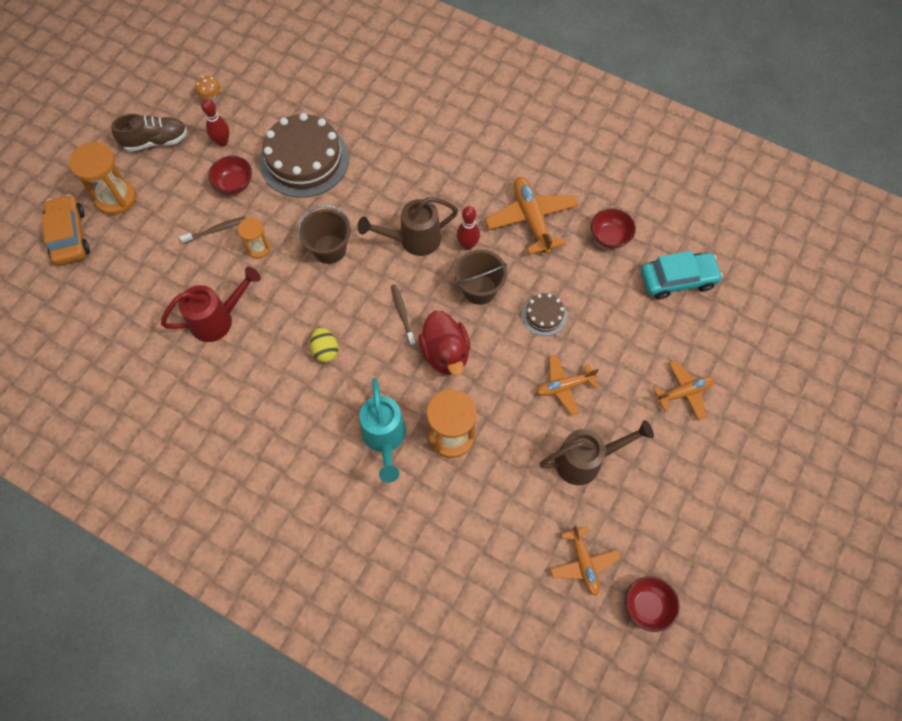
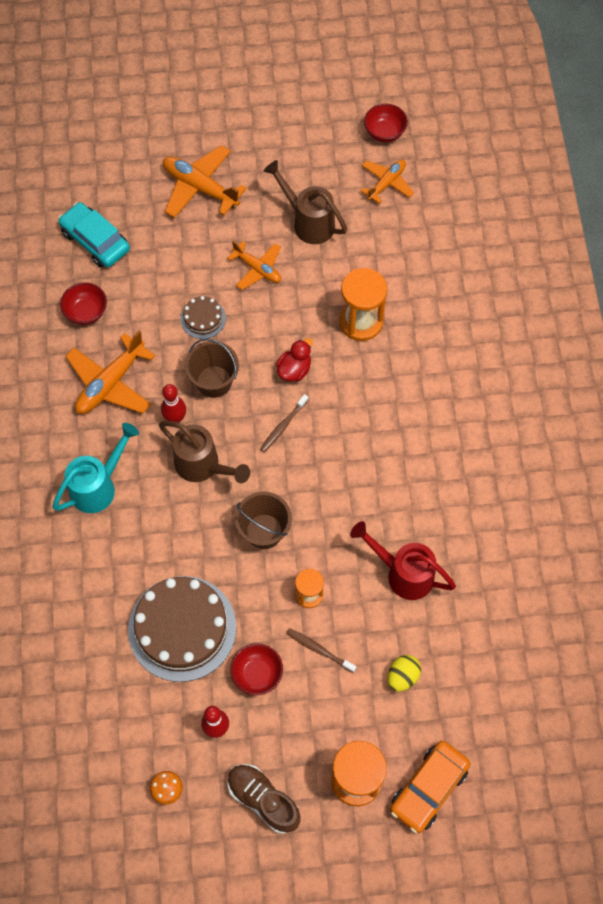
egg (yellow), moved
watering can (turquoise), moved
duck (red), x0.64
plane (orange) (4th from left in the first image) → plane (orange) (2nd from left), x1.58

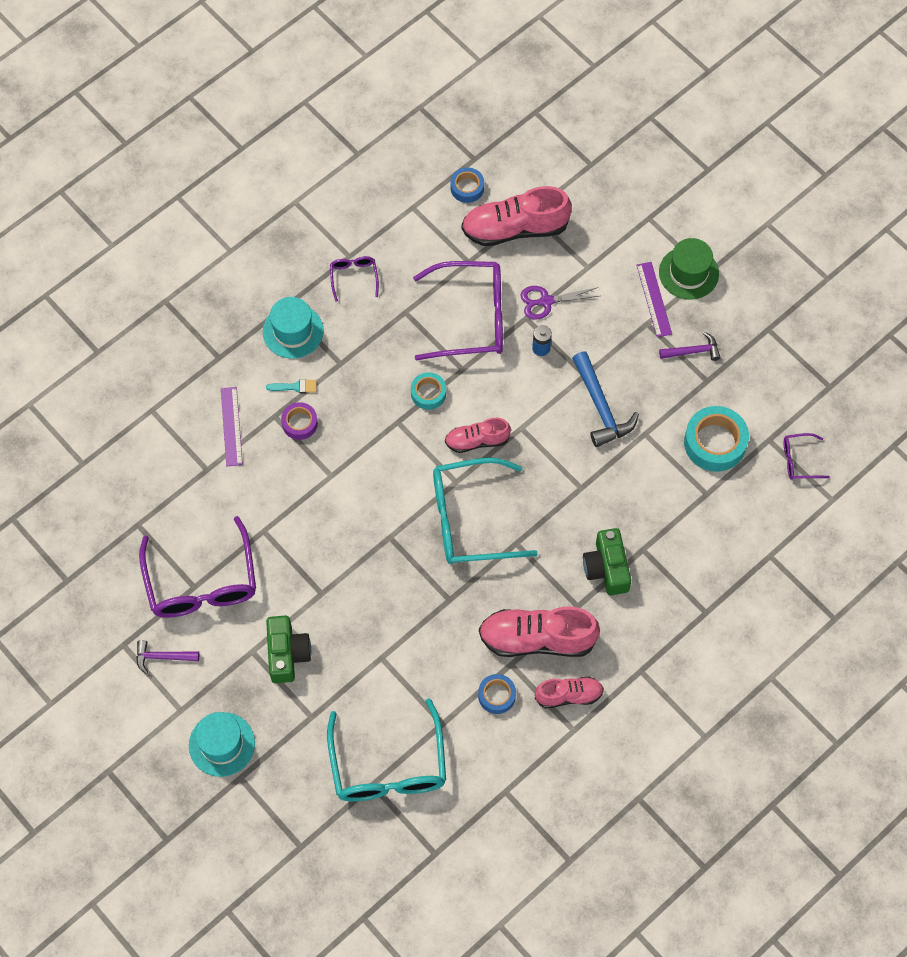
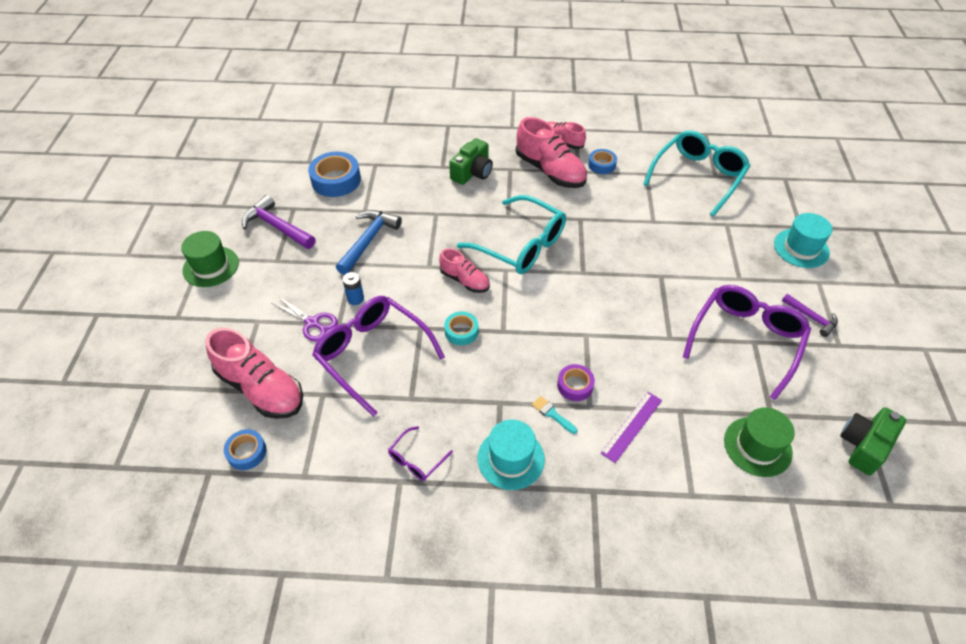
camera (green) (1st from left in the first image) → camera (green) (2nd from left), moved
ruler (purple) (2nd from left) → -
hammer (purple) (2nd from left in the first image) → hammer (purple) (1st from left), x1.66
tape (turquoise) (2nd from left) → tape (blue) (2nd from left)
glasses (purple) (4th from left) → -
- → hat (green) (2nd from left)

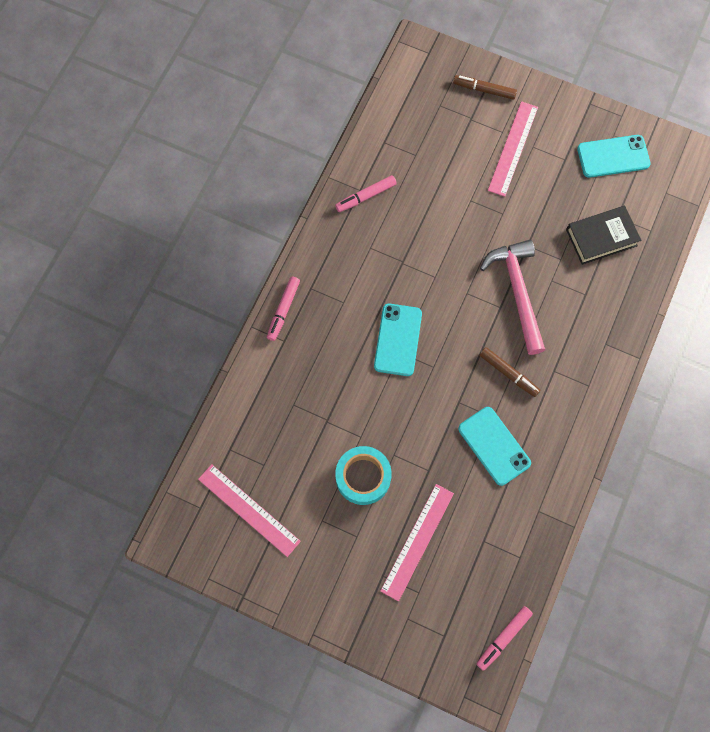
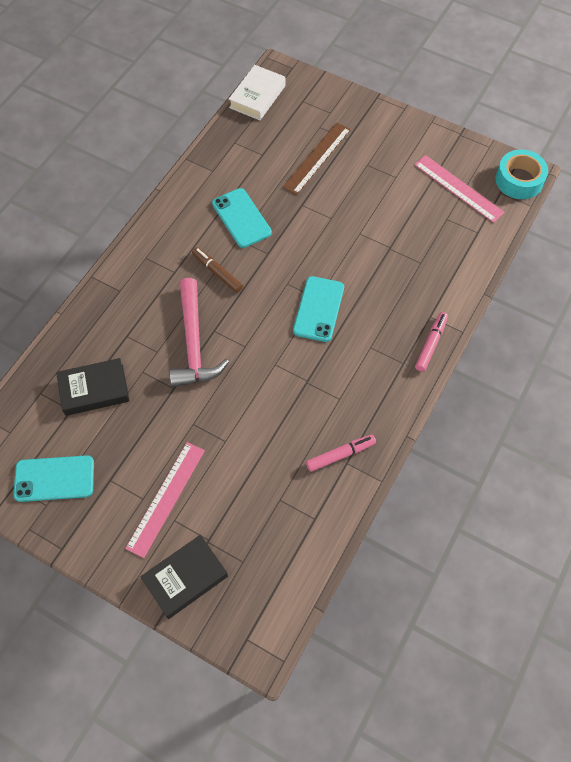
tape (turquoise), moved
ruler (pink) (2nd from left) → ruler (brown)
marker (brown) (1st from left) → book (black) (2nd from left)
marker (pink) (3rd from left) → book (white)

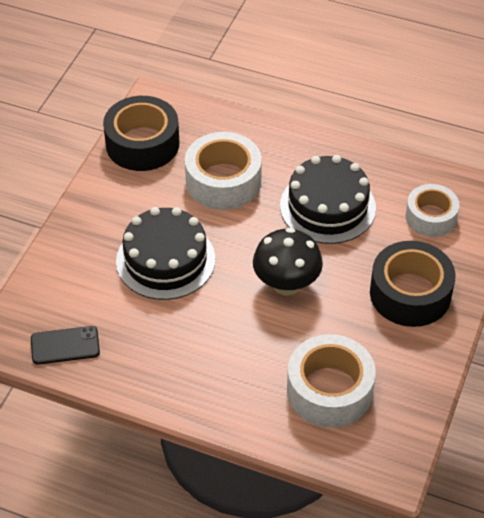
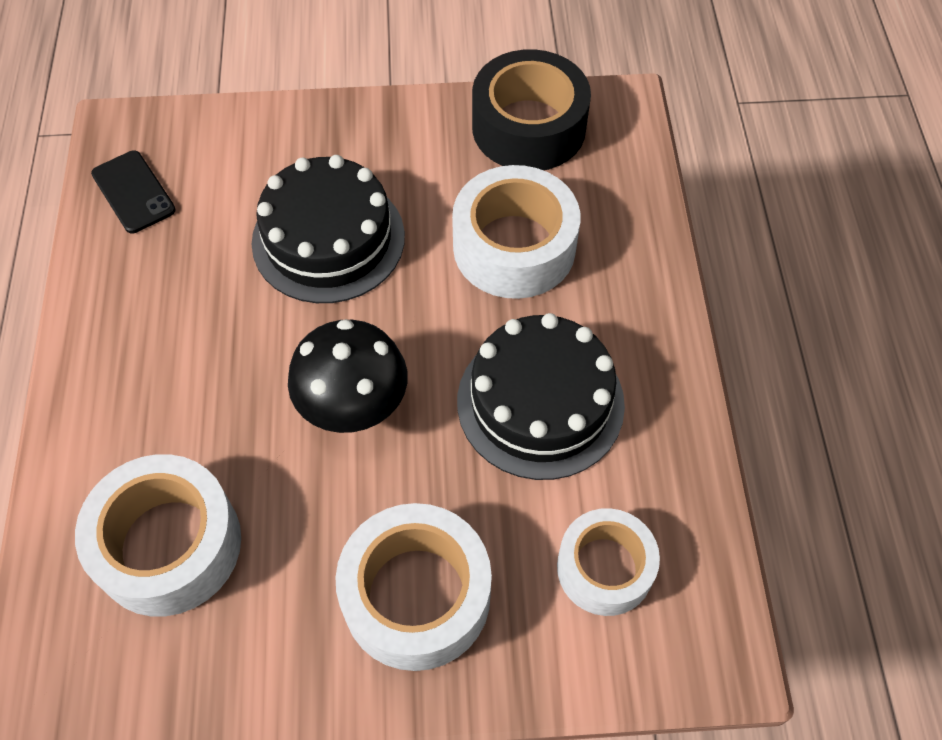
tape (black) (2nd from left) → tape (white) (2nd from left)

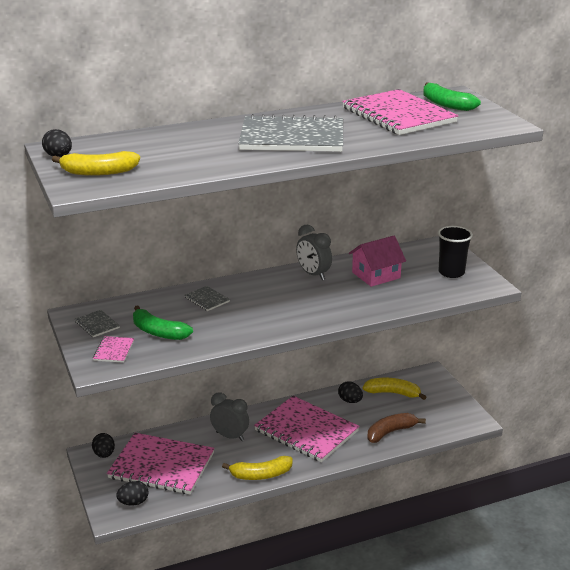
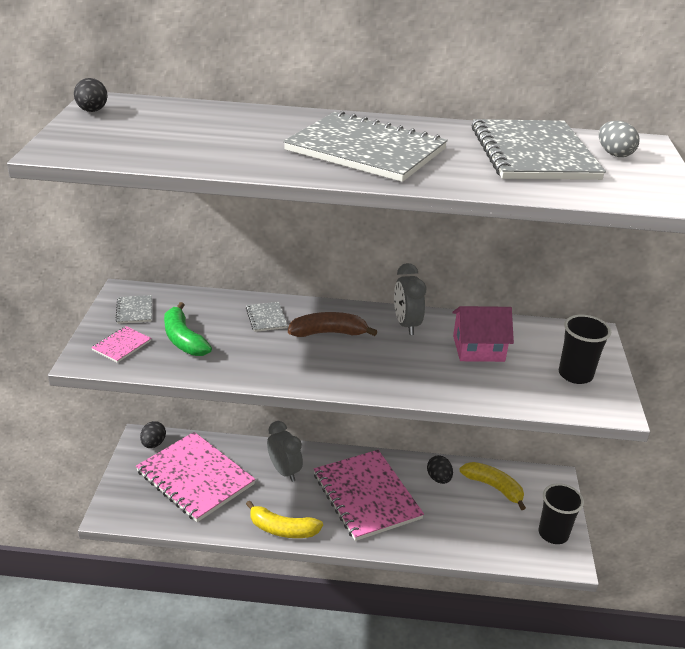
banana (yellow) (1st from left) → -
egg (black) (3rd from left) → -
notebook (pink) (4th from left) → notebook (grey) (4th from left)
banana (brown), moved
banana (green) (2nd from left) → egg (grey)
- → cup (black) (1st from left)

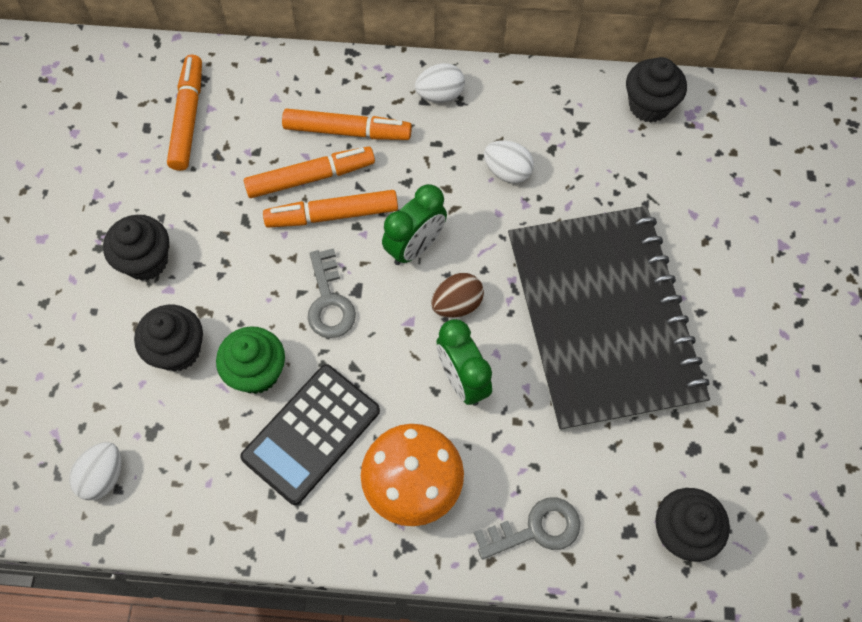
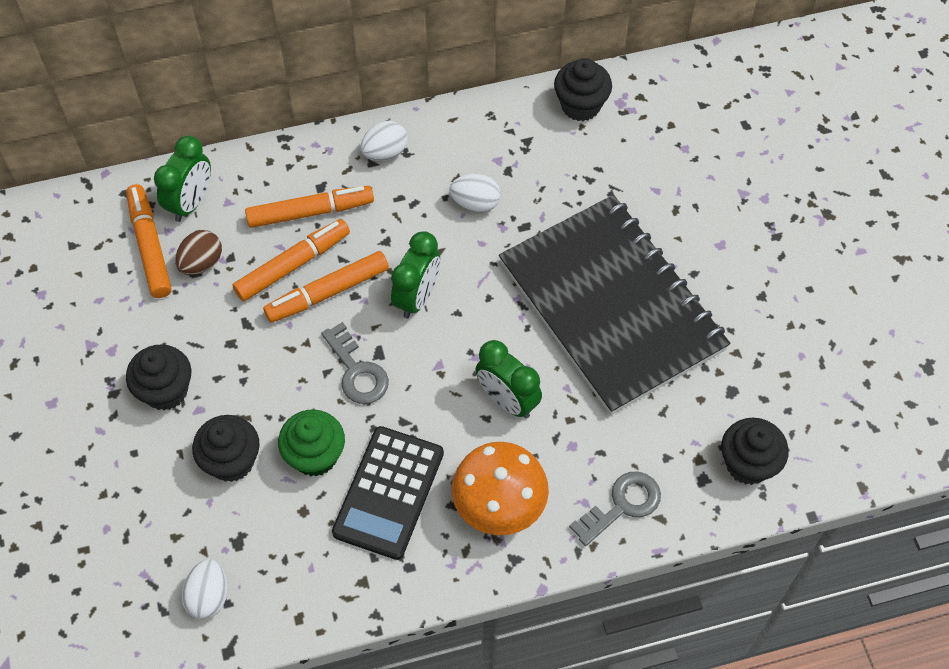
egg (brown), moved
- → clock (green) (1st from left)

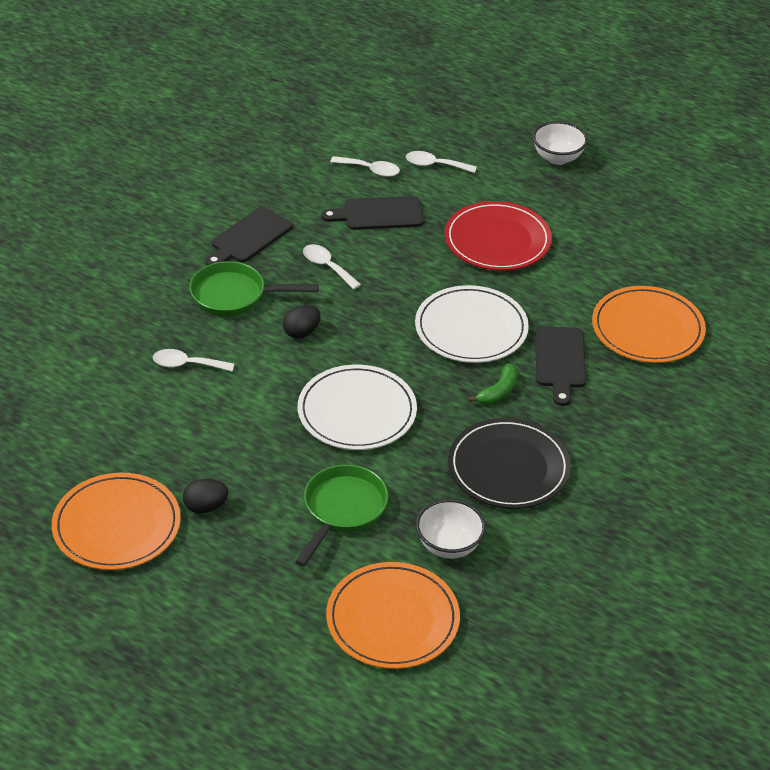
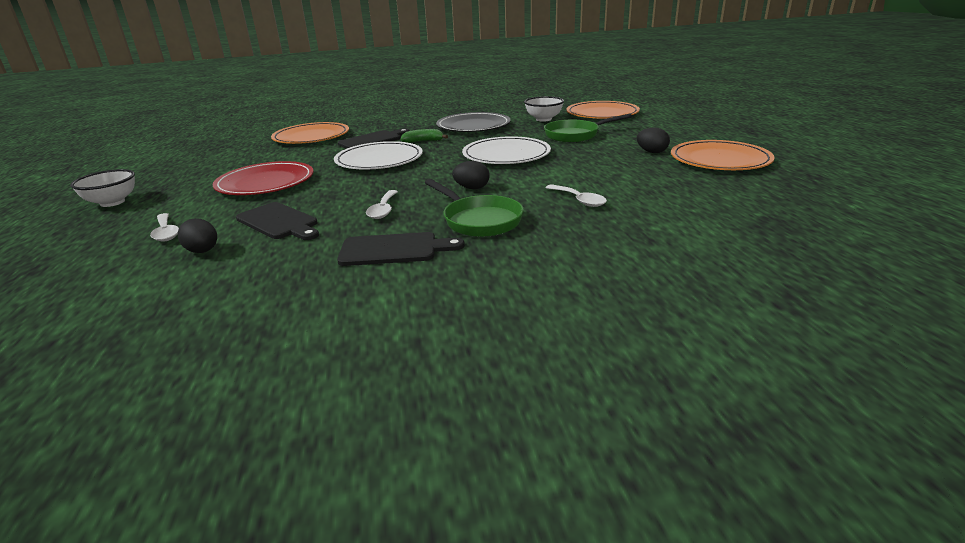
spoon (white) (3rd from left) → egg (black) (1st from left)

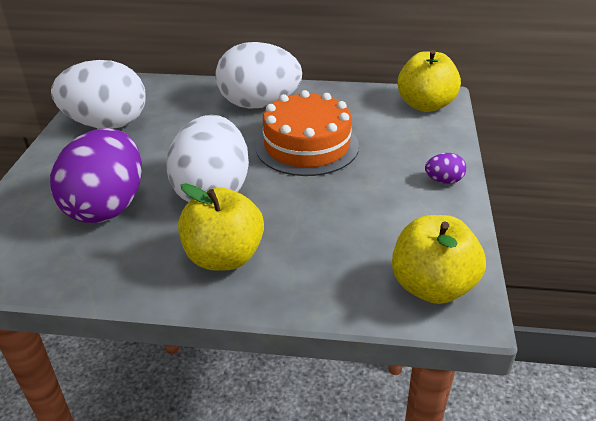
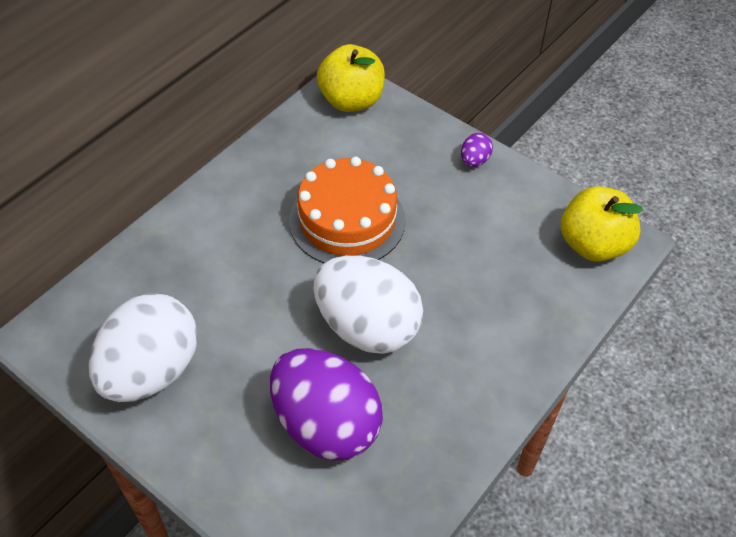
apple (yellow) (1st from left) → -
egg (white) (3rd from left) → -

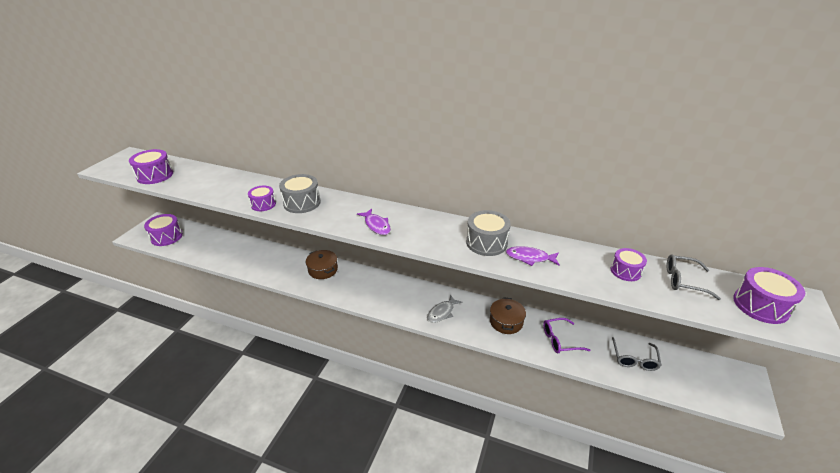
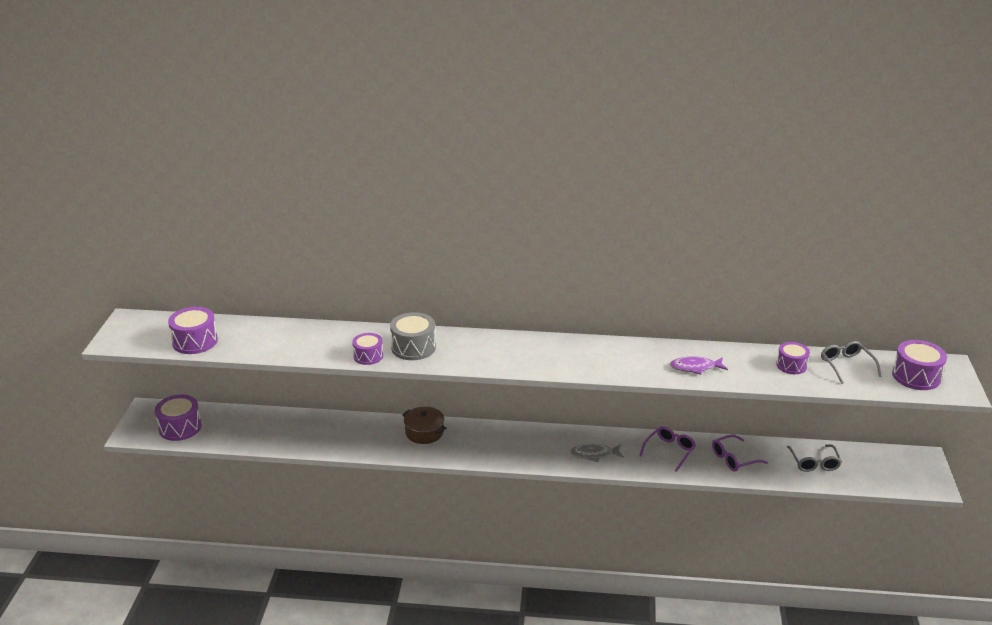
fish (purple) (1st from left) → -
fish (grey), 60 degrees clockwise
drum (grey) (2nd from left) → -
pot (brown) (2nd from left) → glasses (purple) (1st from left)
glasses (grey) (2nd from left), 75 degrees clockwise

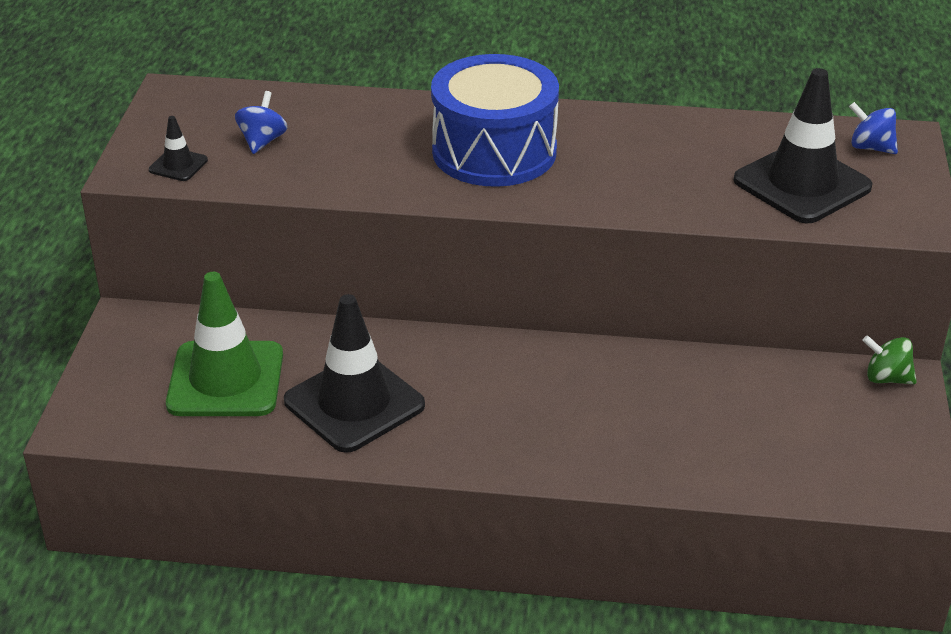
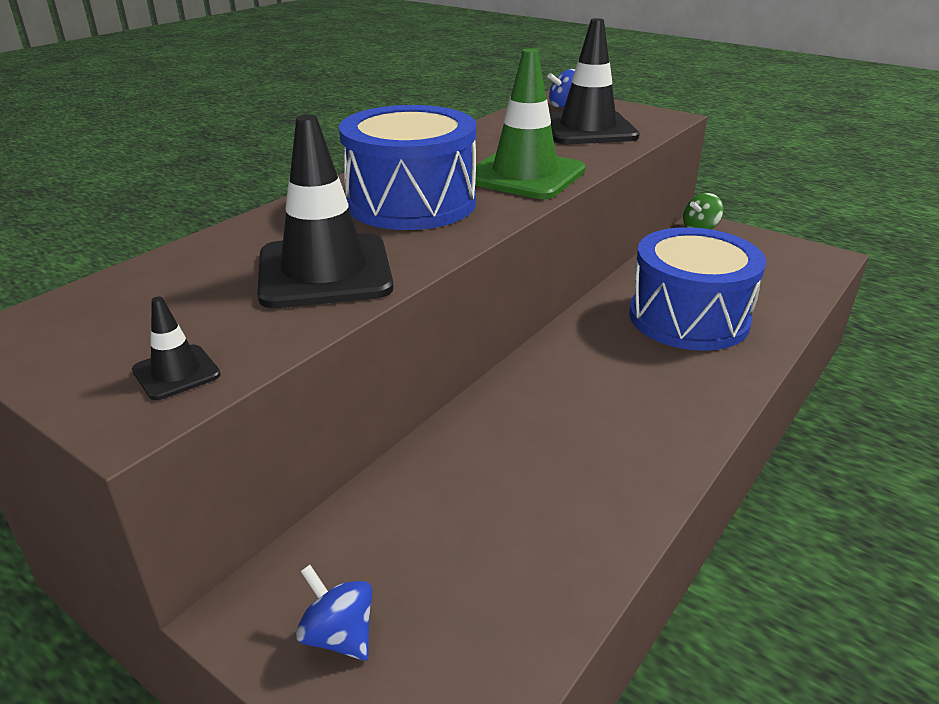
traffic cone (green), moved
spinning top (blue) (1st from left), moved
traffic cone (black) (2nd from left), moved
- → drum (blue) (2nd from left)

